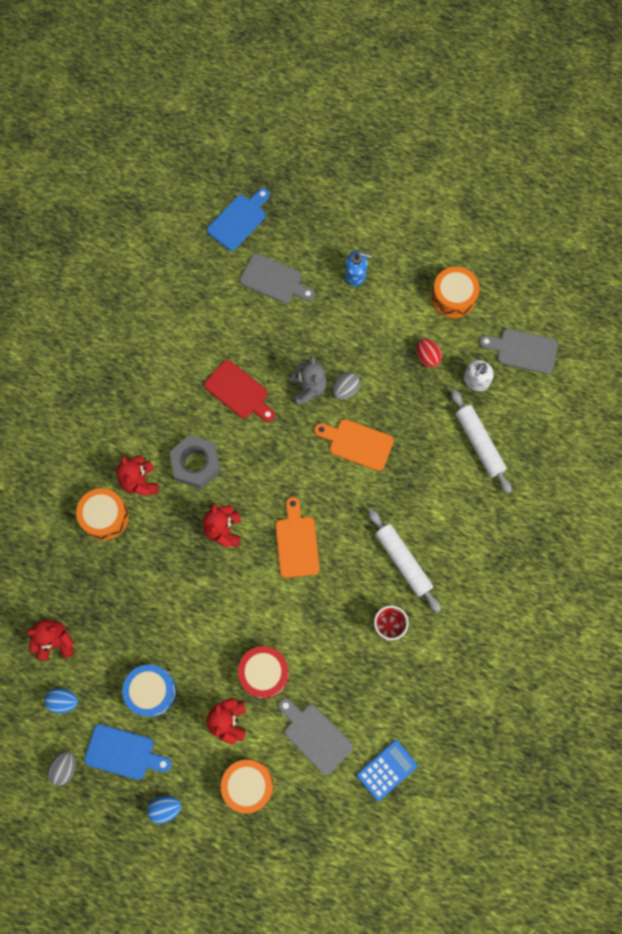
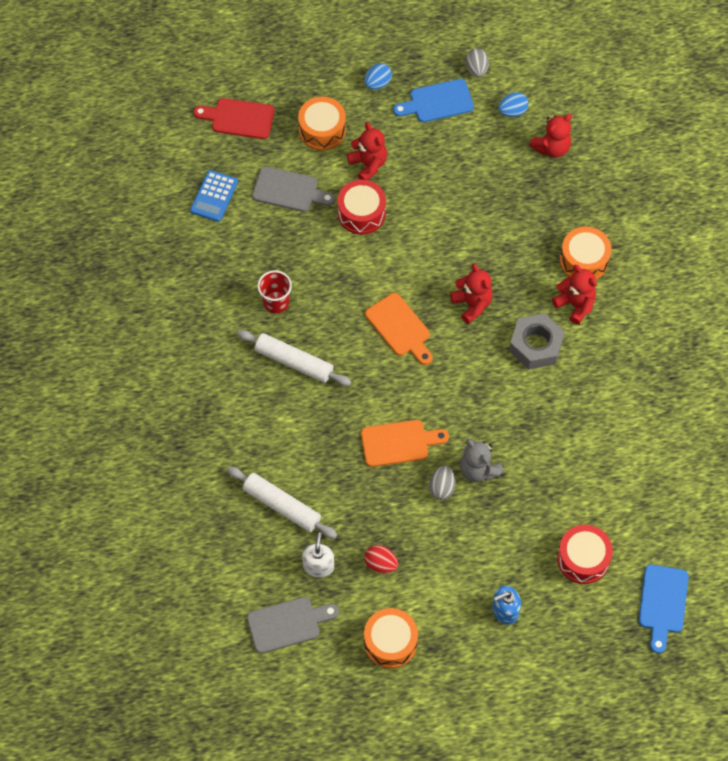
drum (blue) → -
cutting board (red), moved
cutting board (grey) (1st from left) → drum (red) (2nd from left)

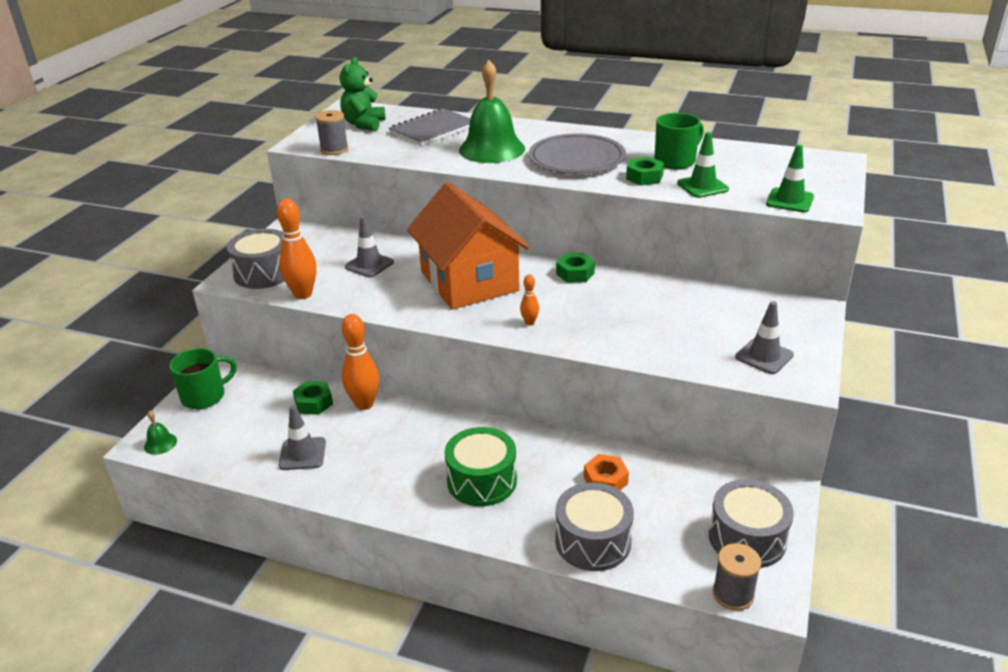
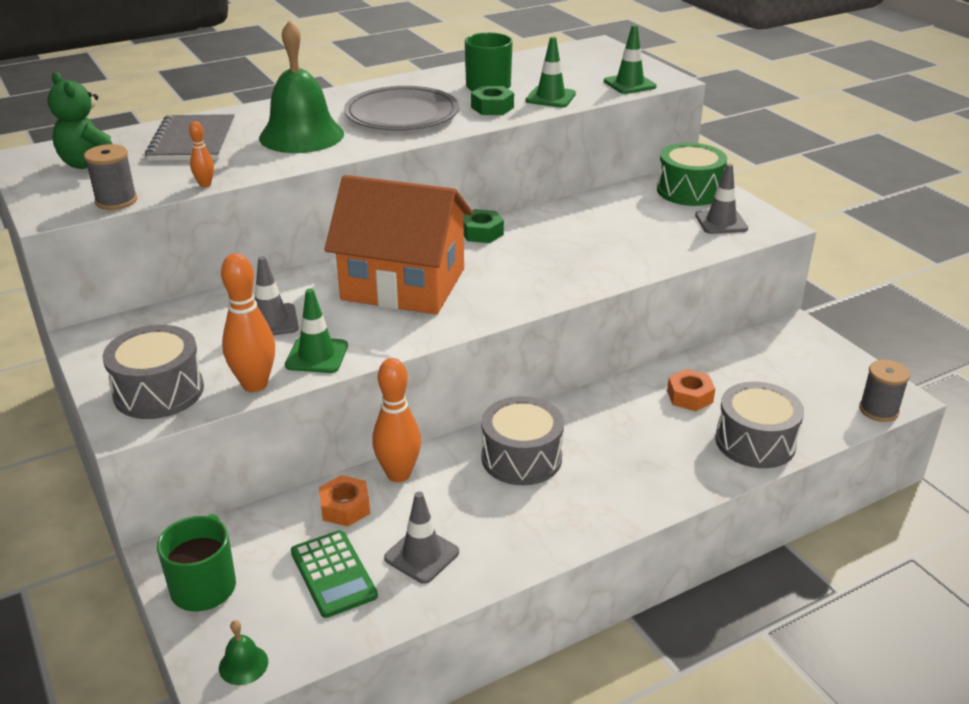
nut (green) (1st from left) → nut (orange) (1st from left)
drum (green), moved
bowling pin (orange) (3rd from left in the first image) → bowling pin (orange) (1st from left), moved
drum (grey) (3rd from left in the first image) → drum (grey) (2nd from left), moved
- → traffic cone (green) (1st from left)
- → calculator (green)

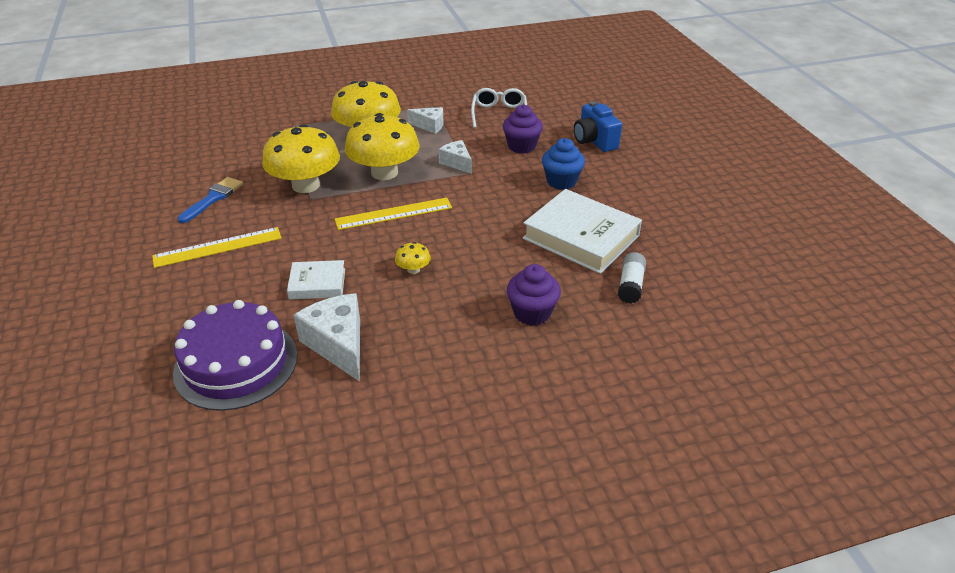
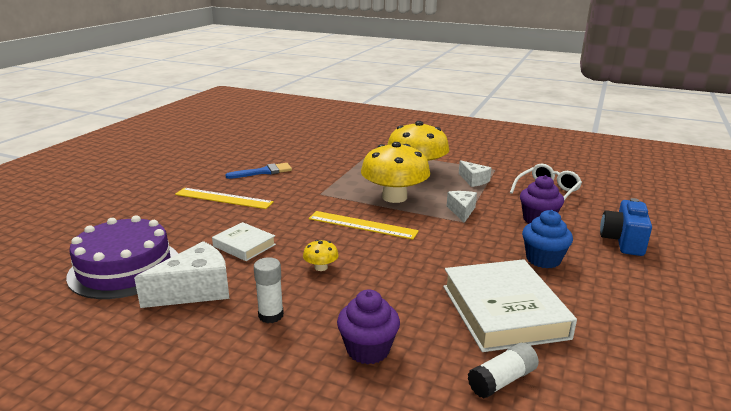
mushroom (yellow) (1st from left) → -
cheese (white) (1st from left), 45 degrees clockwise
- → glue stick (white) (1st from left)

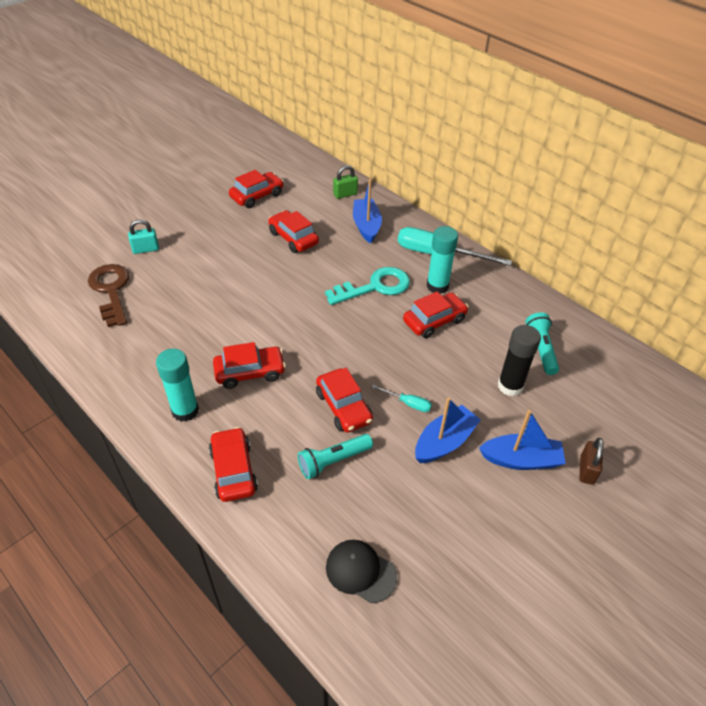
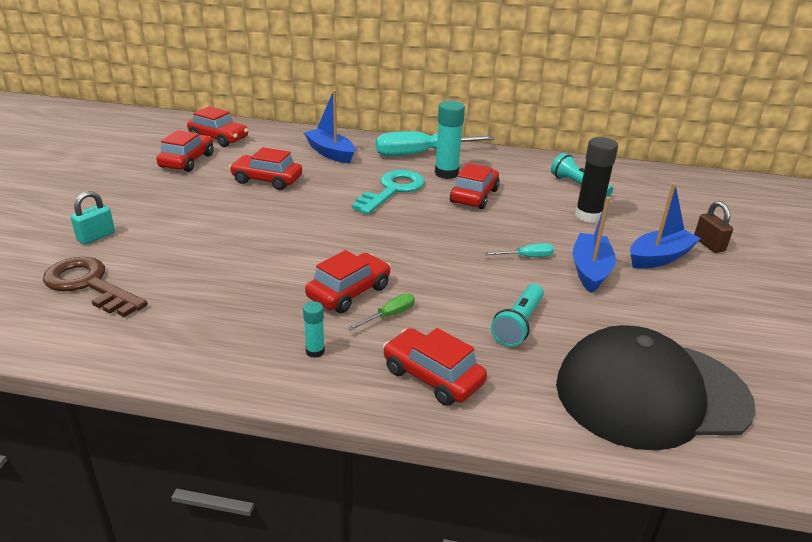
glue stick (turquoise) (1st from left), x0.51
car (red) (5th from left in the first image) → car (red) (2nd from left), moved
cap (black), x2.16
padlock (green) → -
- → screwdriver (green)

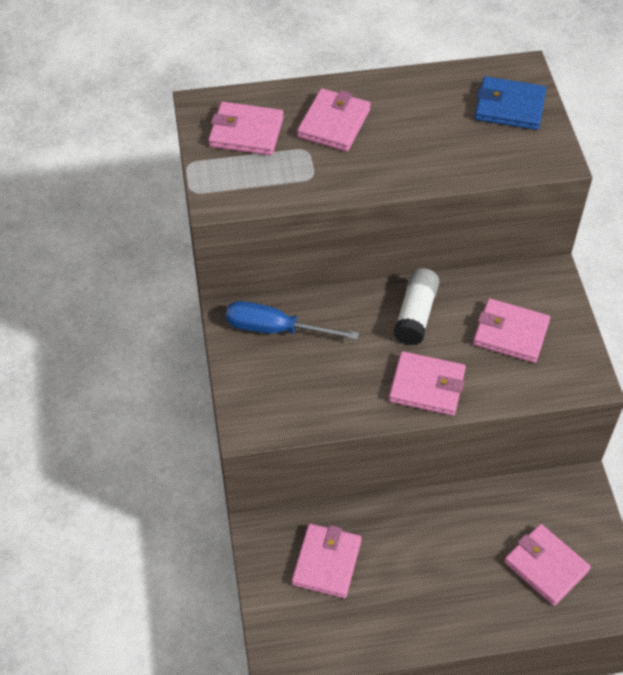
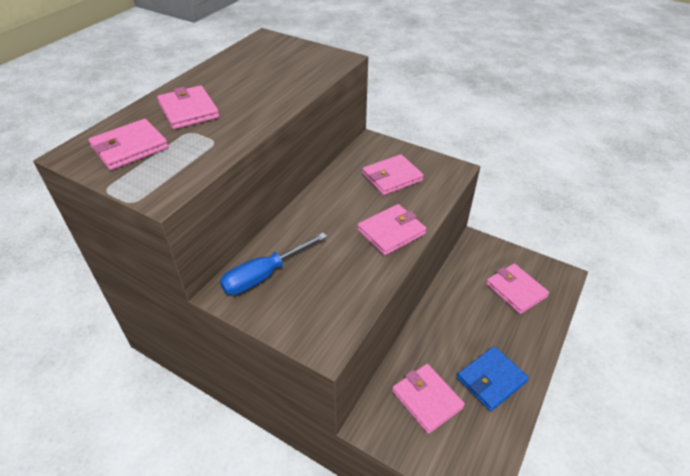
glue stick (white) → -
wallet (blue), moved
wallet (pink) (6th from left), 60 degrees clockwise

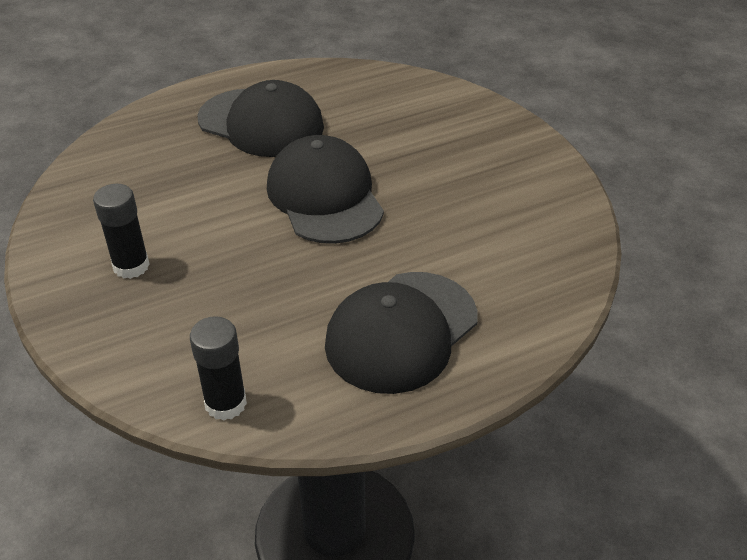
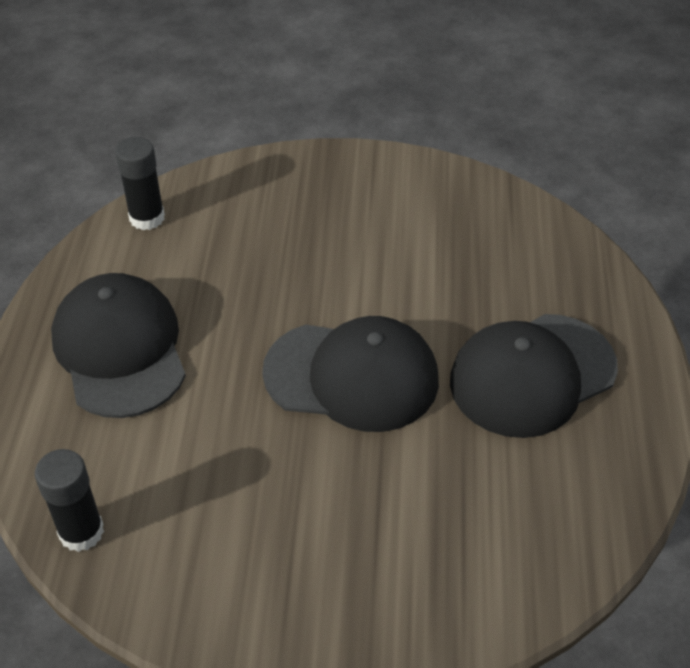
glue stick (black) (1st from left), moved

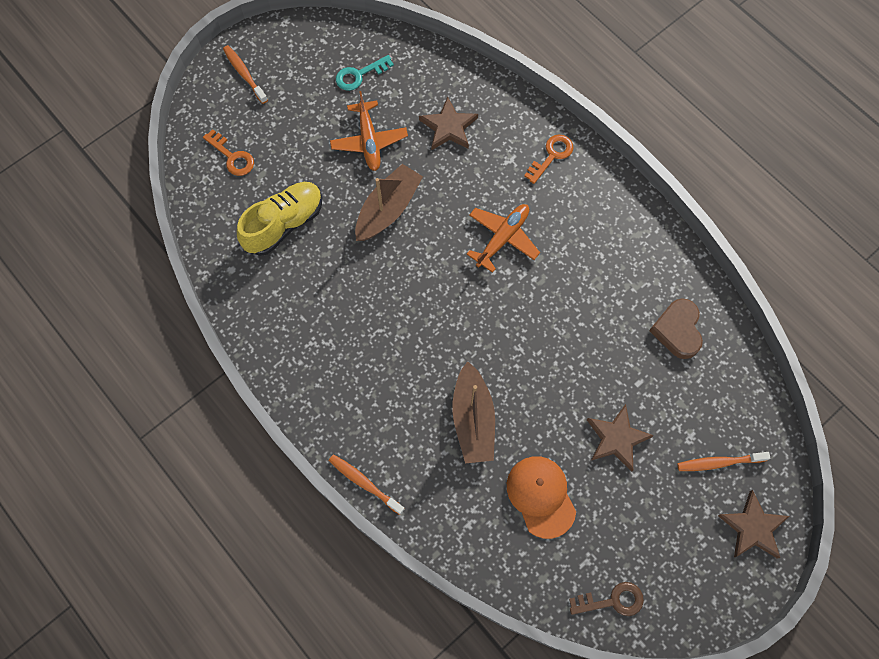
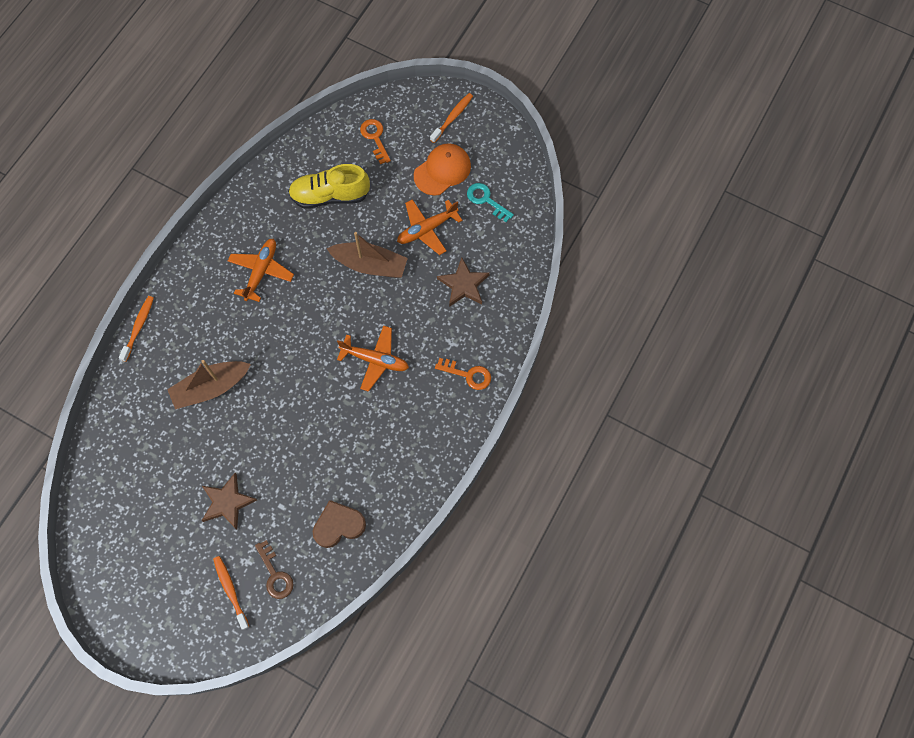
key (orange) (1st from left), 135 degrees clockwise
shoe (yellow), 150 degrees clockwise
cap (orange), moved
key (brown), moved
star (brown) (3rd from left) → -
- → plane (orange) (1st from left)

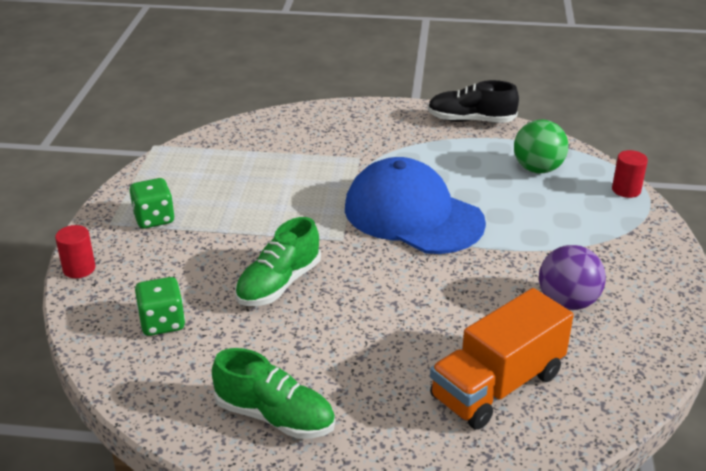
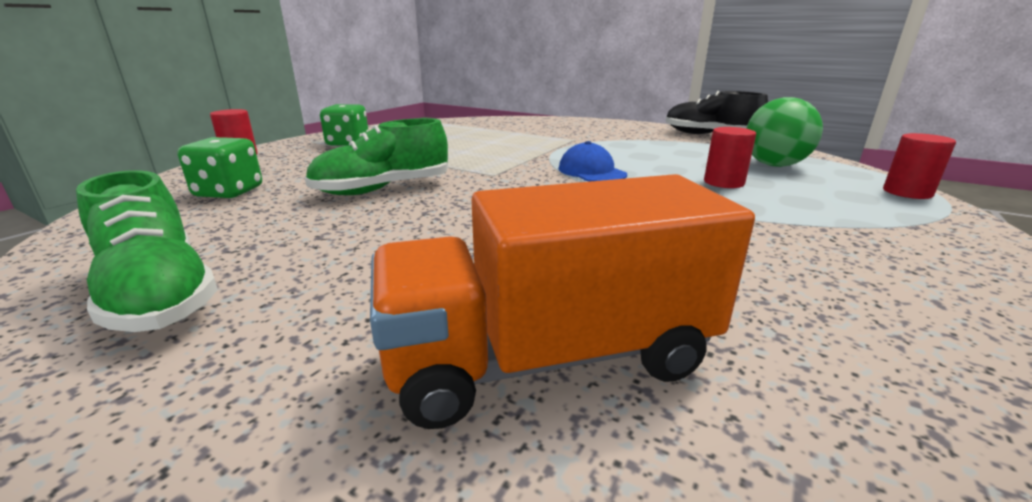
cap (blue), x0.43
ball (purple) → -
- → cylinder (red) (2nd from left)

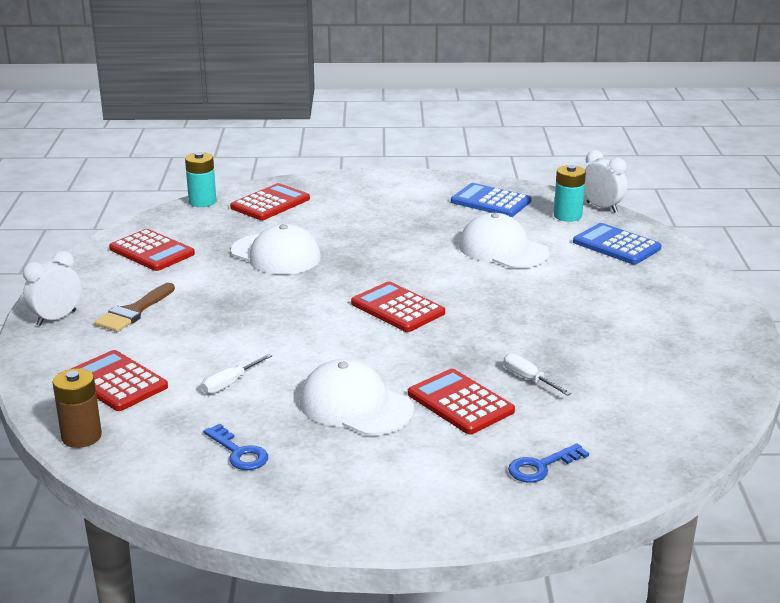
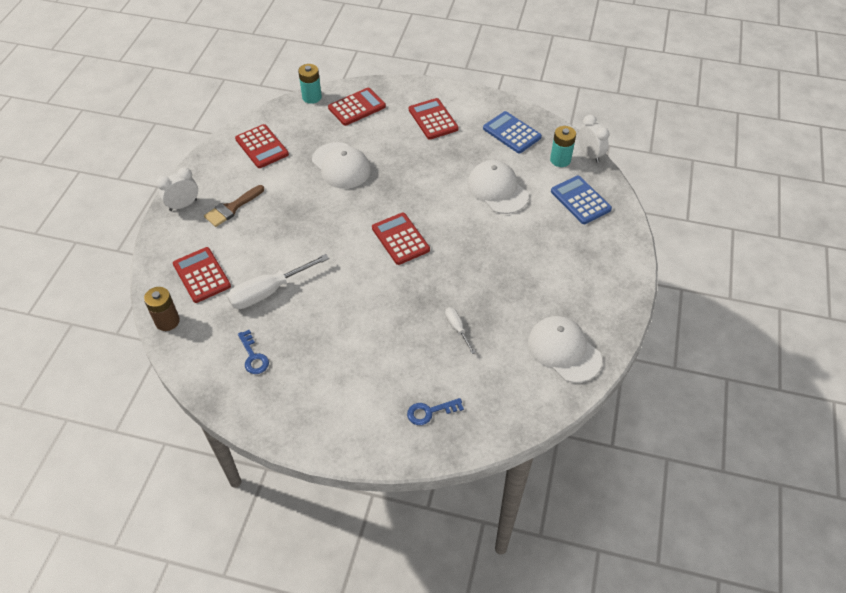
screwdriver (white) (1st from left), x1.93
cap (white) (2nd from left in the first image) → cap (white) (3rd from left), moved
calculator (red) (5th from left), moved

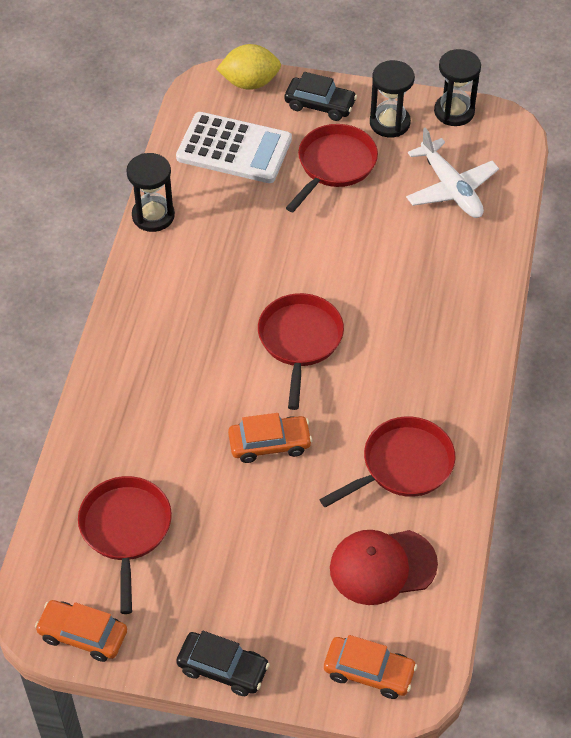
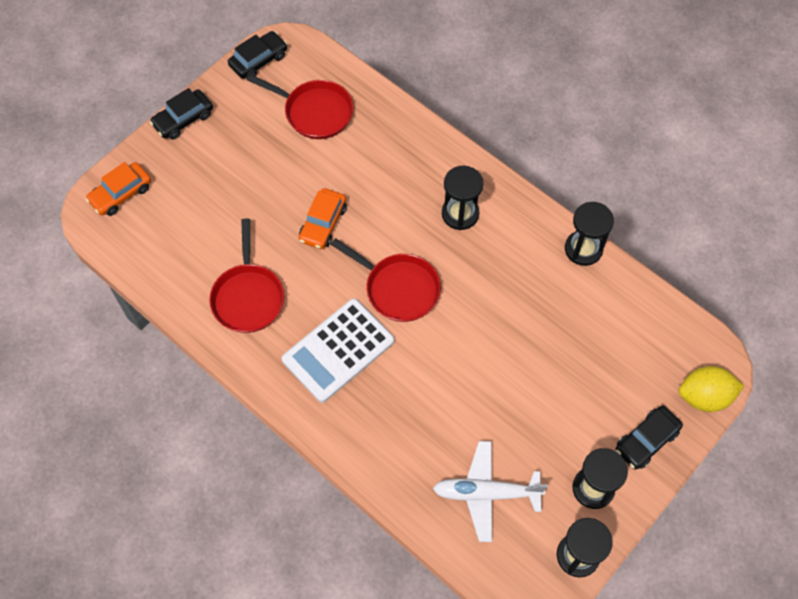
car (orange) (1st from left) → car (black) (2nd from left)
calculator (white), moved
lemon (yellow), 60 degrees clockwise
pan (red) (3rd from left) → -
cap (red) → -
- → hourglass (black) (1st from left)

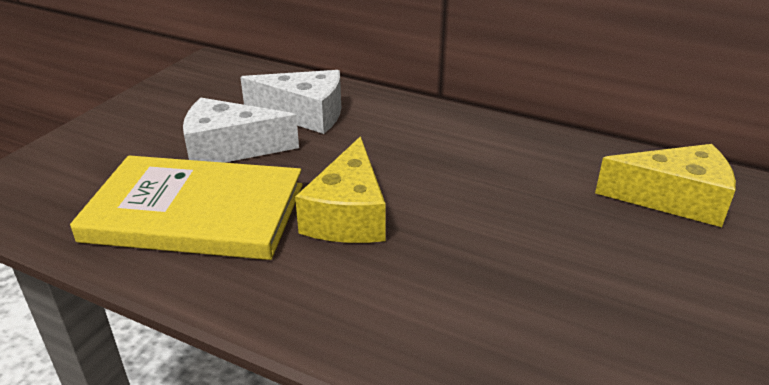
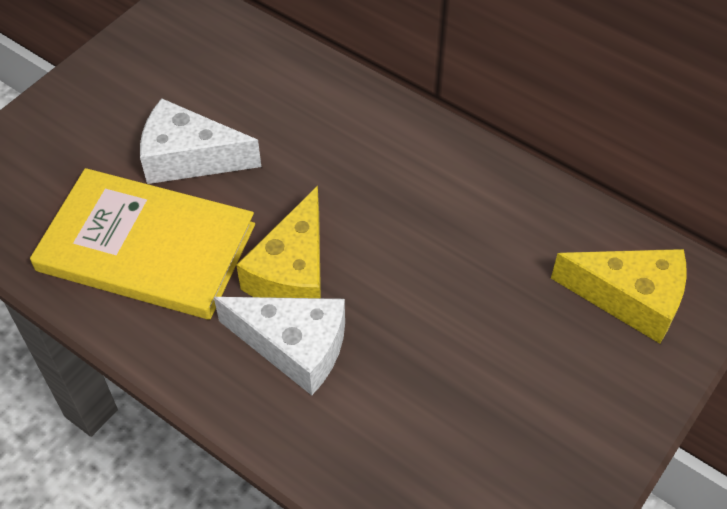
cheese (white) (2nd from left), moved

